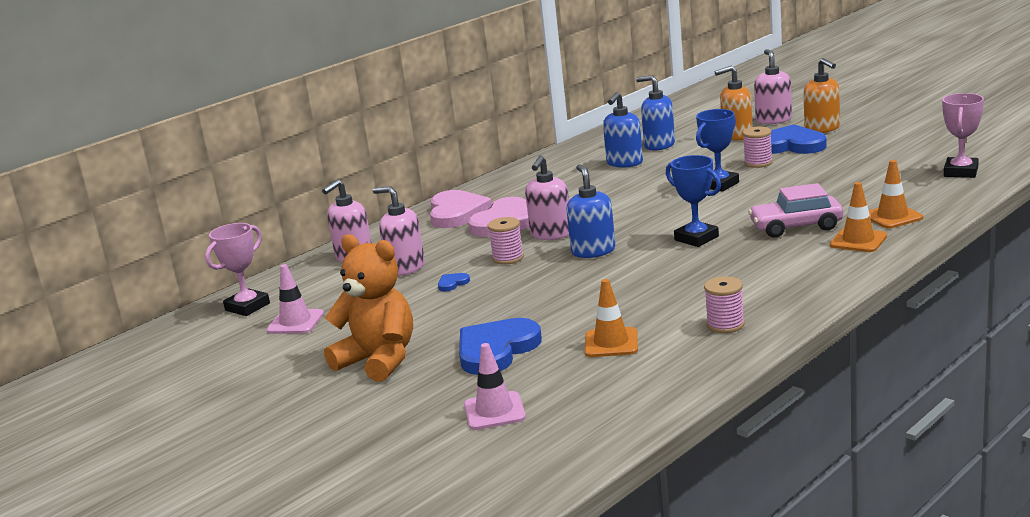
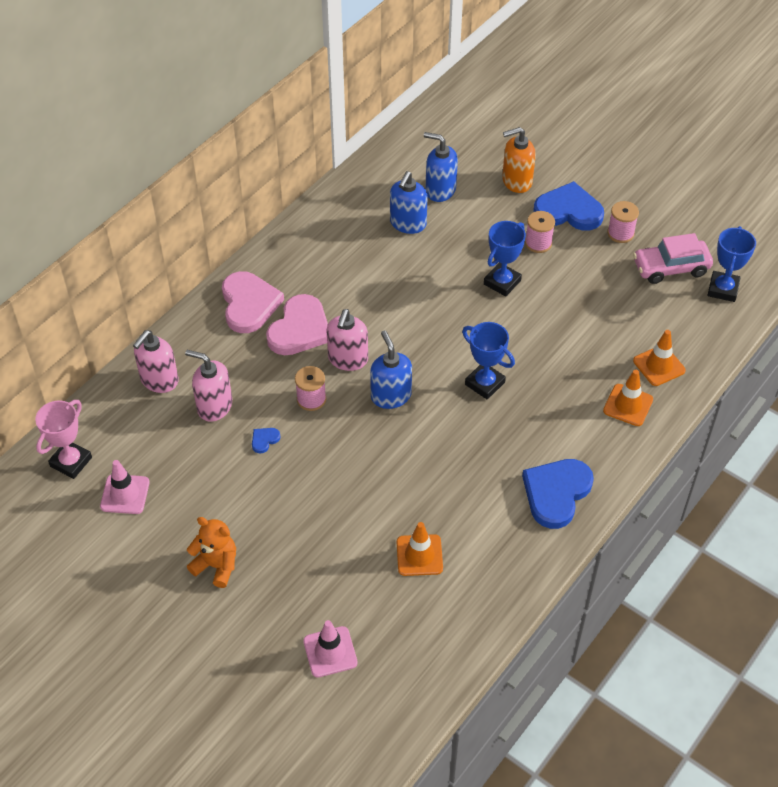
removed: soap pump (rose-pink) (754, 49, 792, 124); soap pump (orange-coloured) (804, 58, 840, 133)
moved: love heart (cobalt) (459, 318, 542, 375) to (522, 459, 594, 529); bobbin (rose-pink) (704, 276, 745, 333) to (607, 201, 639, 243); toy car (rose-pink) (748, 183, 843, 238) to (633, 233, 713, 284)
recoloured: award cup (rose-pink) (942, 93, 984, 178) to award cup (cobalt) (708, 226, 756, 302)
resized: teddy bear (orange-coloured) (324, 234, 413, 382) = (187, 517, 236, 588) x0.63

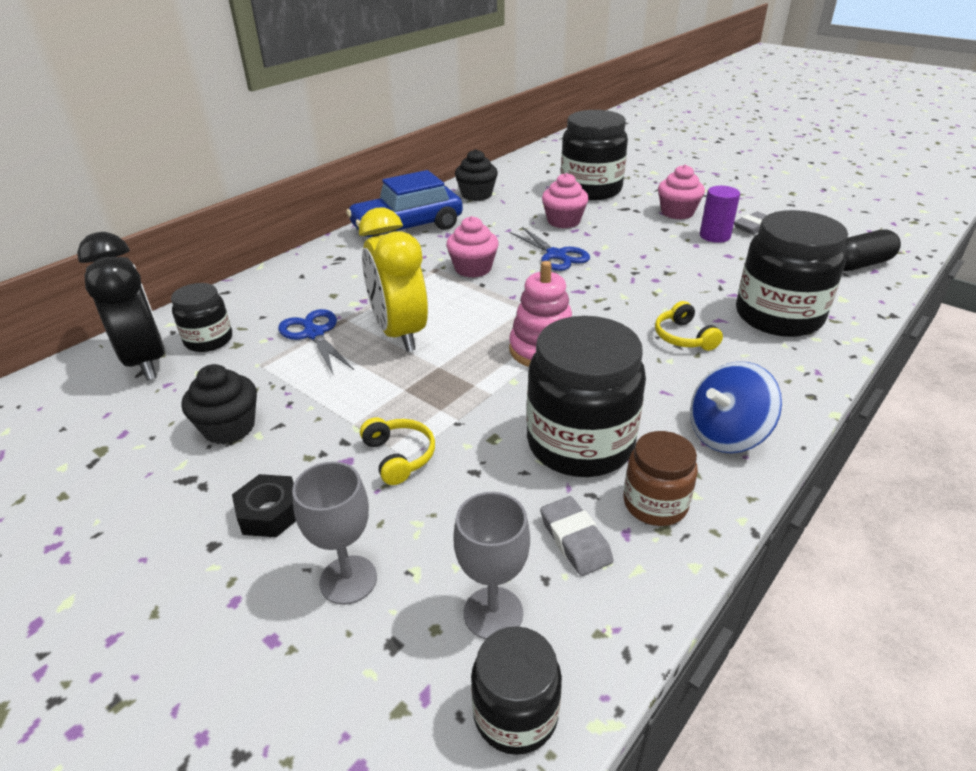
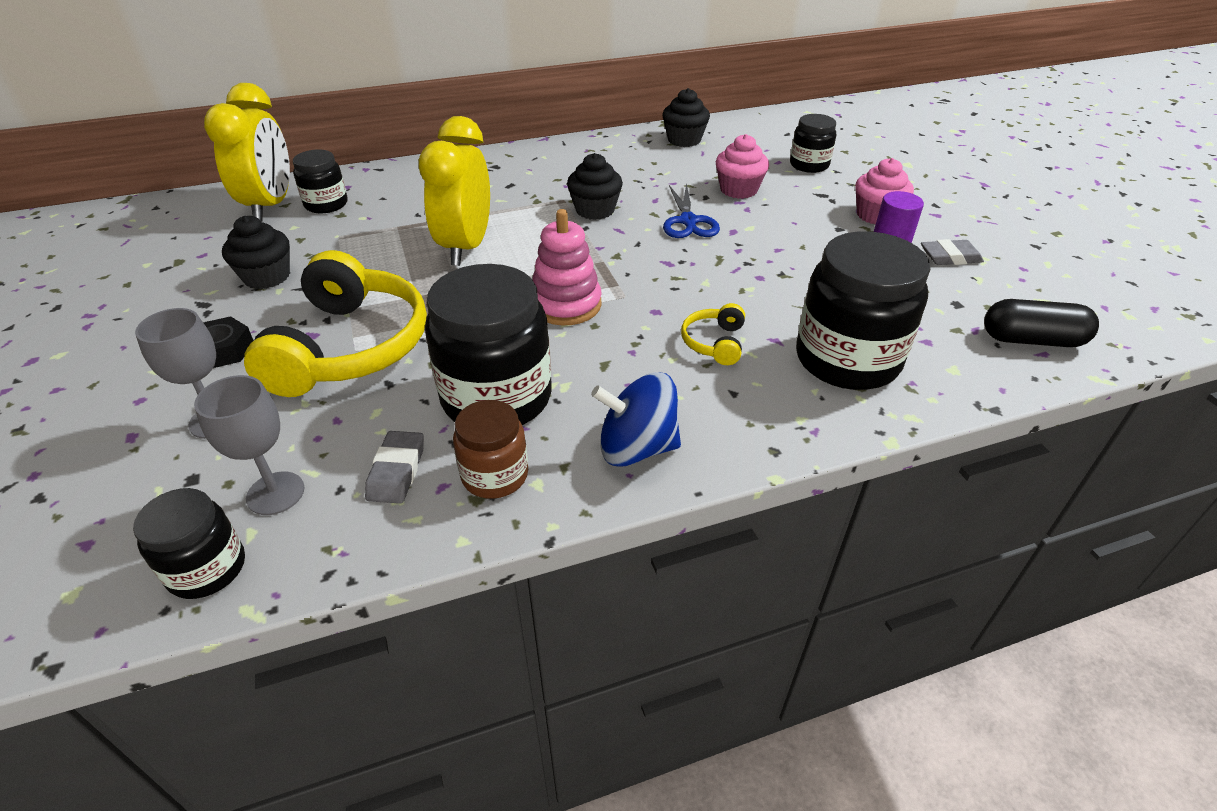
removed: pair of scissors (cobalt) (278, 309, 354, 376); toy car (cobalt) (346, 170, 463, 237)
recoloured: bedside clock (jet-black) (77, 232, 165, 381) to bedside clock (yellow) (204, 83, 290, 222); muffin (rose-pink) (446, 216, 499, 278) to muffin (jet-black) (567, 153, 623, 220)
resized: over-ear headphones (yellow) (360, 417, 435, 485) = (244, 250, 427, 397) x2.32; preserve jar (jet-black) (561, 110, 628, 200) = (790, 114, 836, 173) x0.54

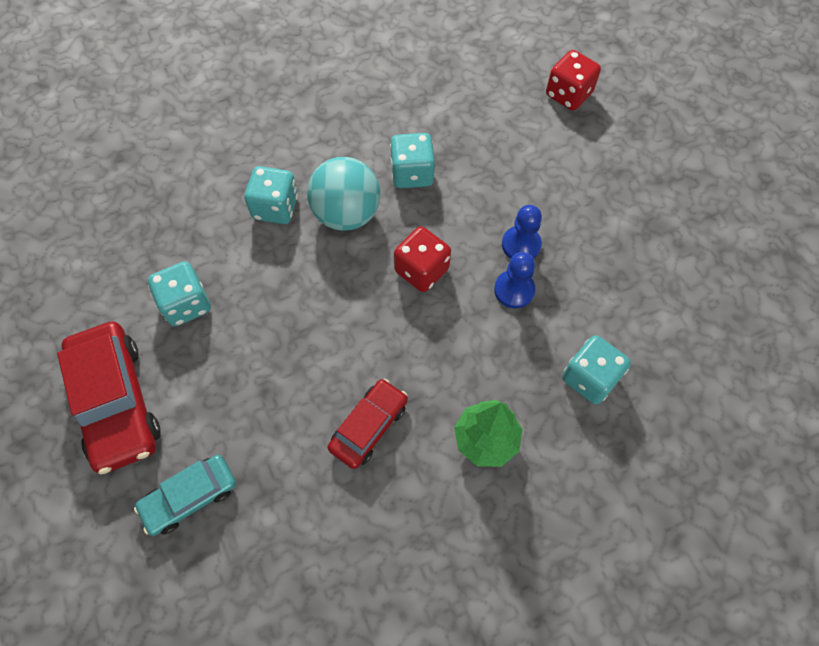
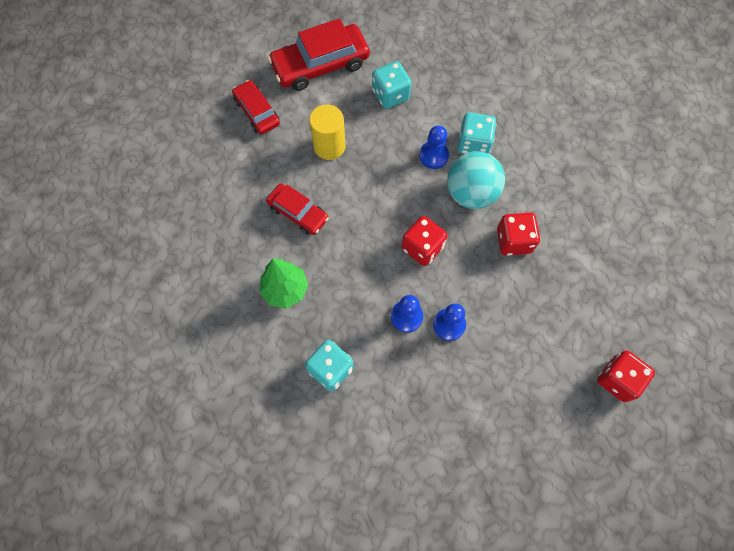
added: cylinder shape (yellow) (309, 105, 345, 160); game pawn (cobalt) (419, 126, 449, 169)
recoloured: toy car (turquoise) (134, 455, 236, 536) to toy car (scarlet) (232, 80, 280, 134); game die (turquoise) (390, 133, 435, 188) to game die (scarlet) (497, 212, 540, 256)

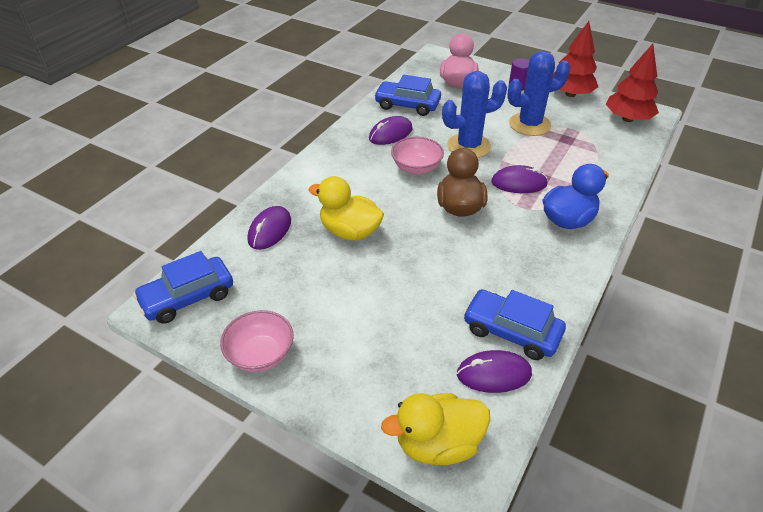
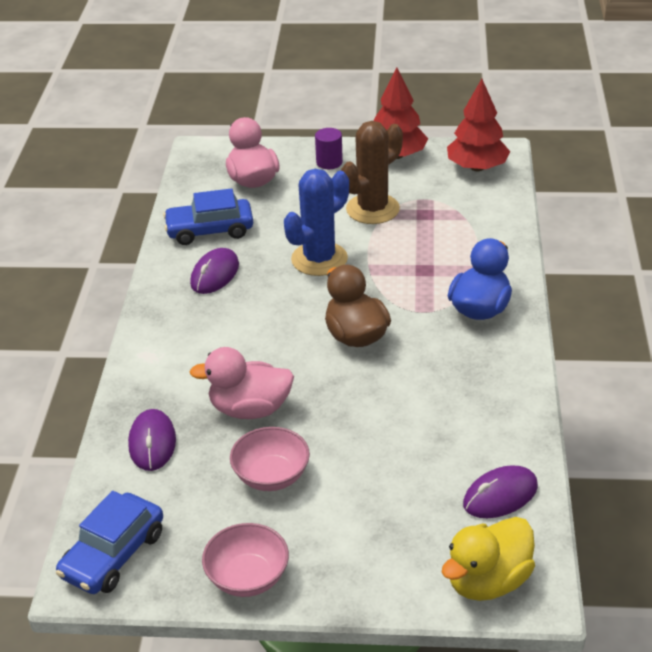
removed: toy car (cobalt) (463, 289, 566, 360); mouse (purple) (491, 165, 548, 193)
moved: serving bowl (rose-pink) (391, 137, 444, 175) to (230, 427, 310, 491)
recoloured: toy duck (yellow) (309, 176, 384, 241) to toy duck (rose-pink) (190, 347, 294, 419); prickly plant (cobalt) (507, 51, 570, 136) to prickly plant (brown) (341, 121, 403, 224)

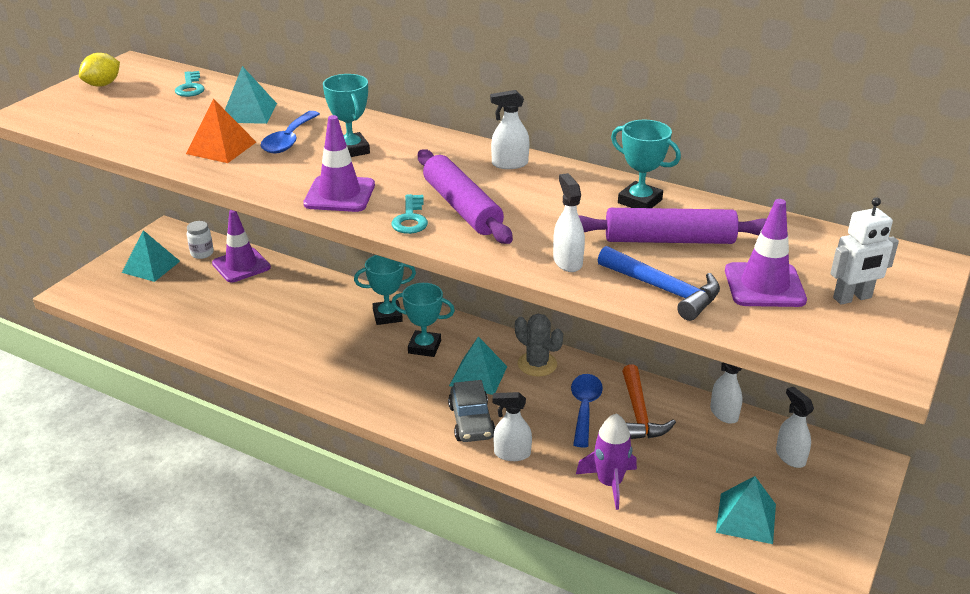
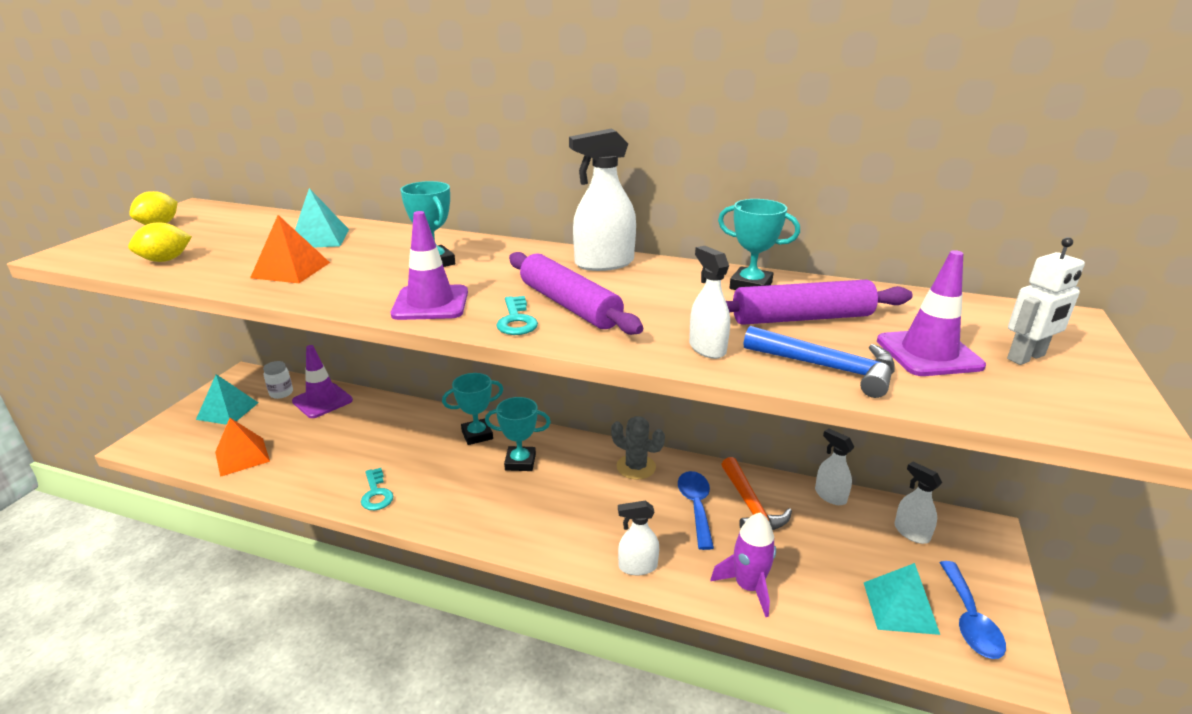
removed: toy car (ash-grey) (448, 380, 495, 442); pyramid shape (turquoise) (449, 337, 507, 395)
added: toy lemon (yellow) (128, 222, 192, 262); pyramid shape (orange-coloured) (215, 418, 270, 477)
moved: key (turquoise) (175, 71, 204, 97) to (361, 468, 393, 510); teaspoon (cobalt) (260, 111, 320, 153) to (939, 561, 1006, 659)
resized: spray cleaner (pure white) (490, 90, 529, 169) = (569, 128, 636, 271) x1.61

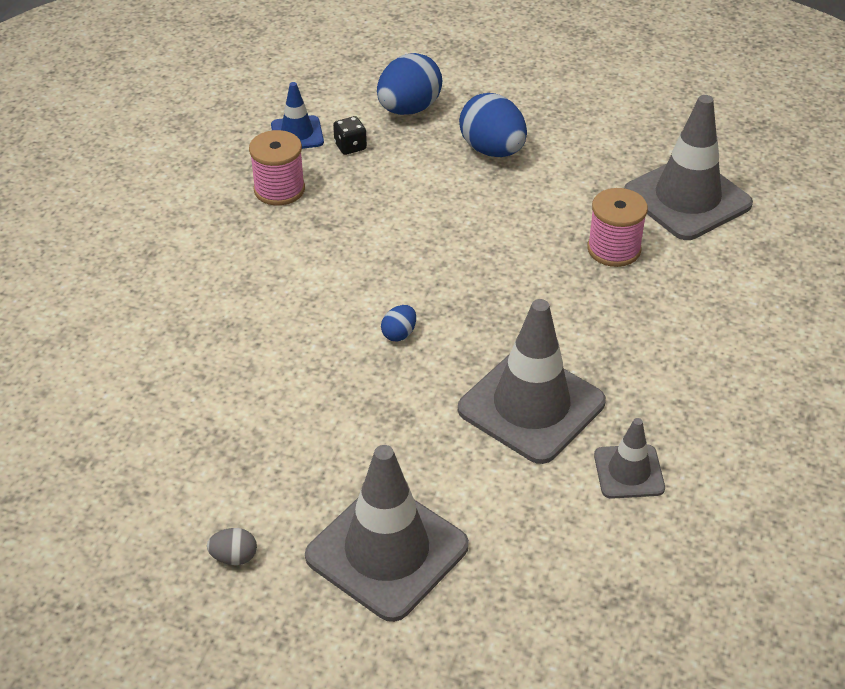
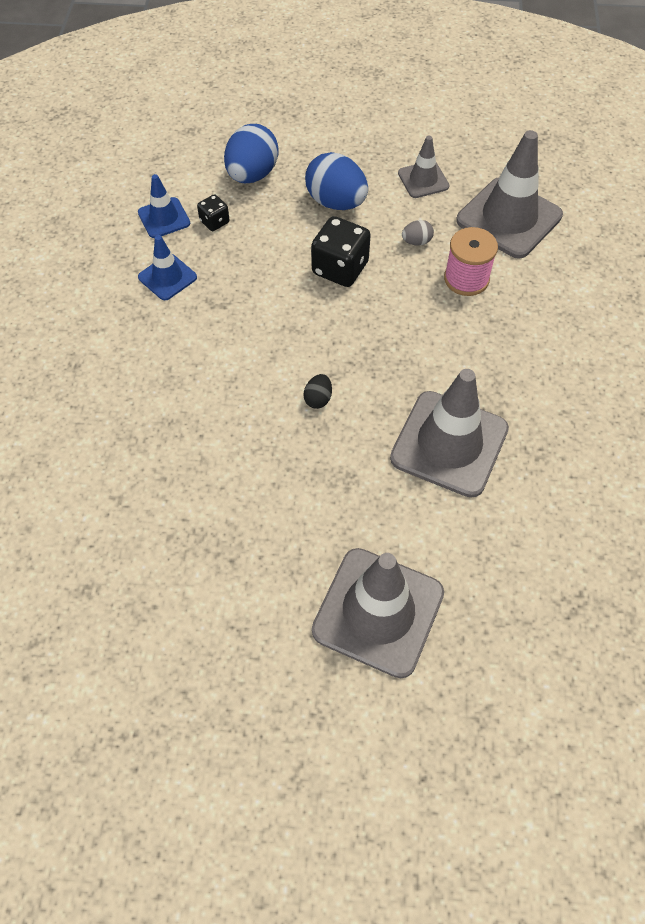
added: game die (jet-black) (311, 216, 371, 287)
moved: road cone (ash-grey) (594, 418, 665, 499) to (398, 136, 449, 198); egg shape (ash-grey) (207, 528, 257, 565) to (402, 220, 434, 246)
replaced: bobbin (rose-pink) (249, 130, 305, 206) to road cone (cobalt) (138, 235, 197, 300)
recoloured: egg shape (cobalt) (381, 305, 416, 341) to egg shape (jet-black) (303, 374, 332, 409)

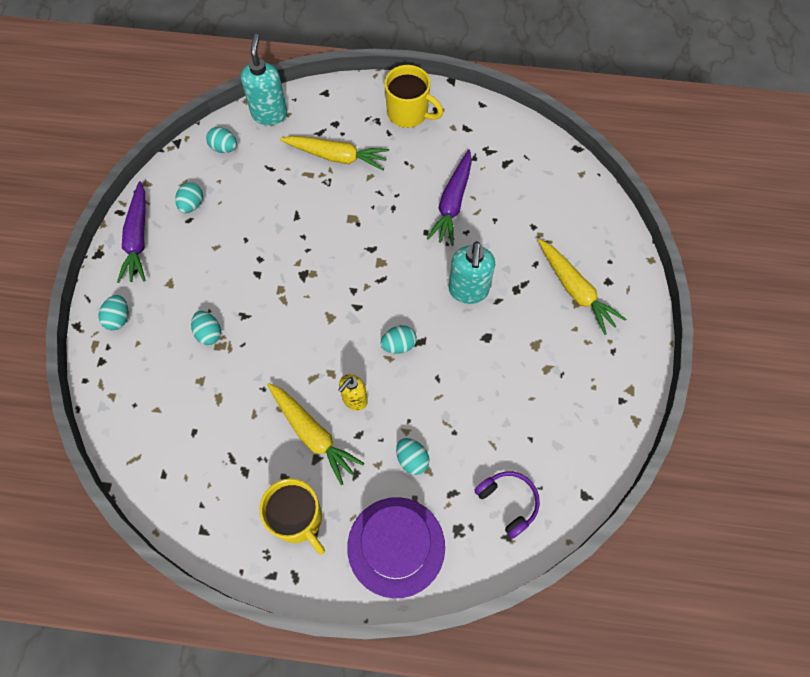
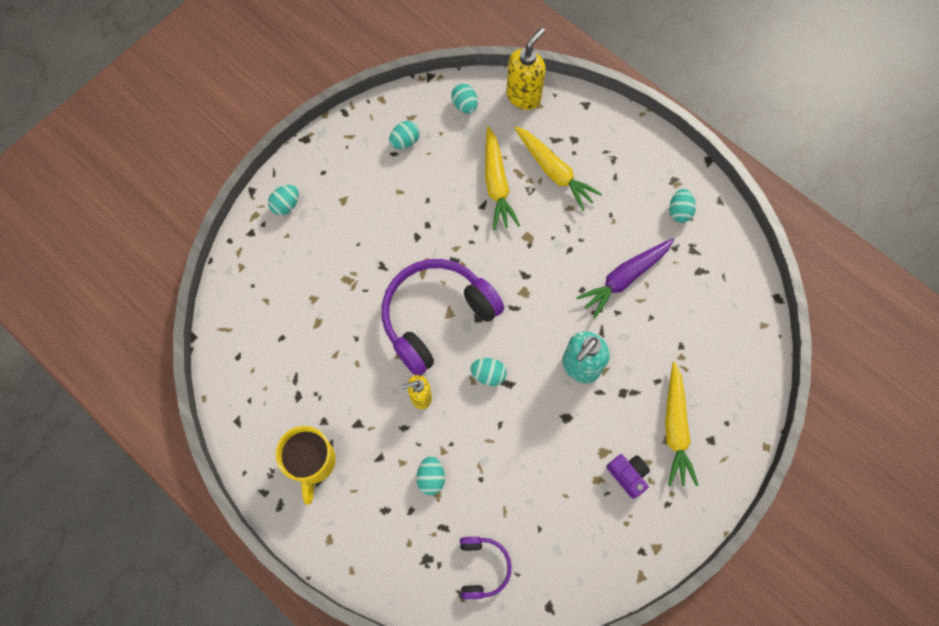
removed: carrot (purple) (117, 181, 146, 283); tall hat (purple) (347, 497, 445, 598); mug (yellow) (384, 65, 443, 128)
added: over-ear headphones (purple) (382, 259, 504, 375); photo camera (purple) (606, 454, 650, 499)
moved: carrot (yellow) (267, 383, 364, 485) to (485, 126, 520, 230); egg shape (turquoise) (191, 311, 221, 345) to (669, 189, 696, 223)
recoloured: soap pump (turquoise) (241, 34, 287, 125) to soap pump (yellow) (506, 27, 546, 110)

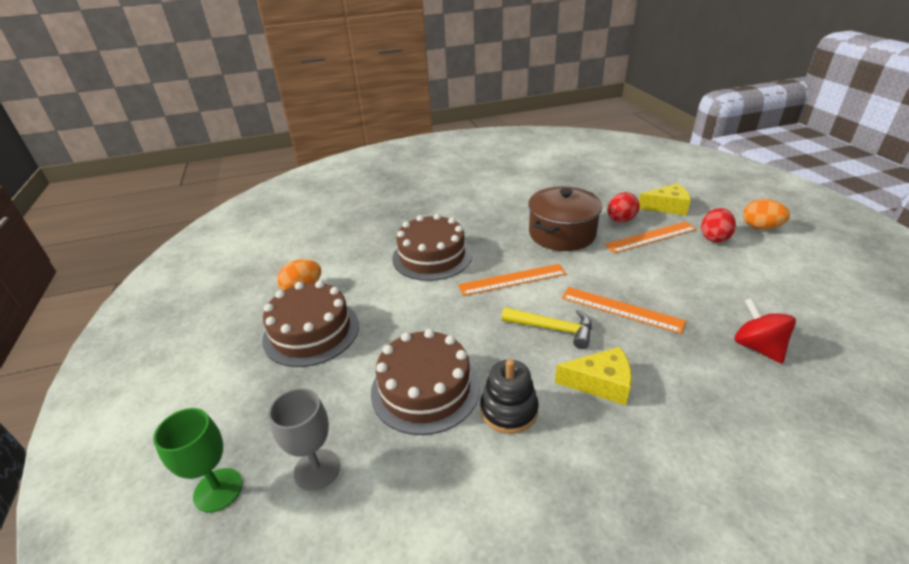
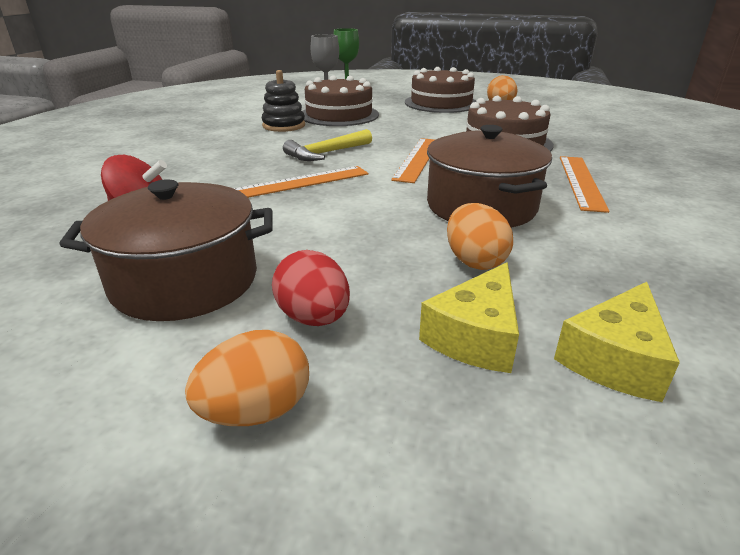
added: cooking pot (brown) (59, 179, 272, 321)
moved: piece of cheese (yellow) (555, 347, 632, 405) to (554, 282, 680, 402); ruler (orange-coloured) (604, 221, 697, 253) to (560, 156, 609, 213)
recoloured: egg shape (scarlet) (607, 192, 640, 222) to egg shape (orange-coloured) (447, 203, 513, 270)

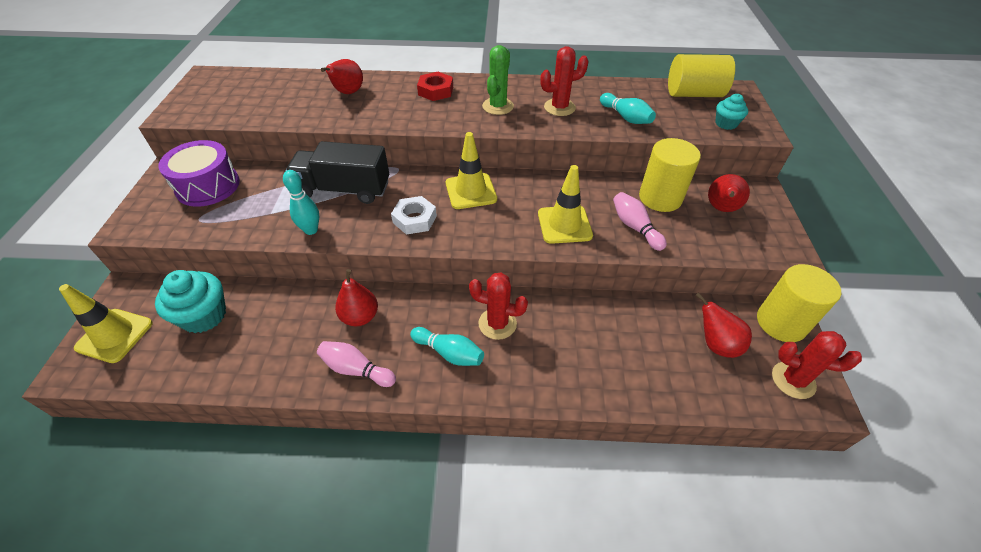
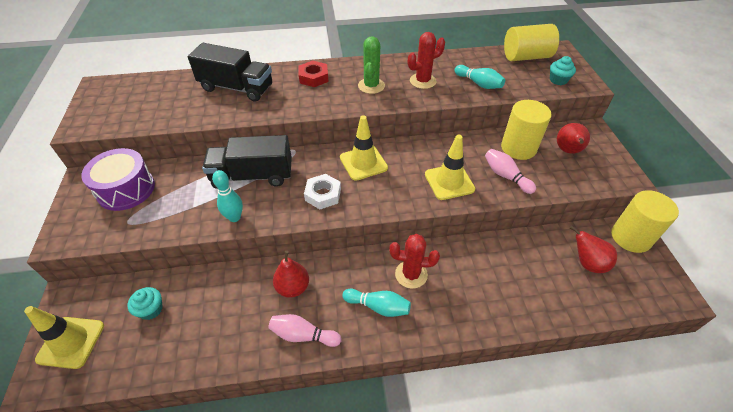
removed: prickly plant (scarlet) (772, 331, 862, 399)
replaced: toy pear (scarlet) (321, 59, 363, 94) to lorry (jet-black) (188, 43, 272, 102)
resized: muffin (turquoise) (155, 270, 226, 333) = (127, 287, 163, 320) x0.58

